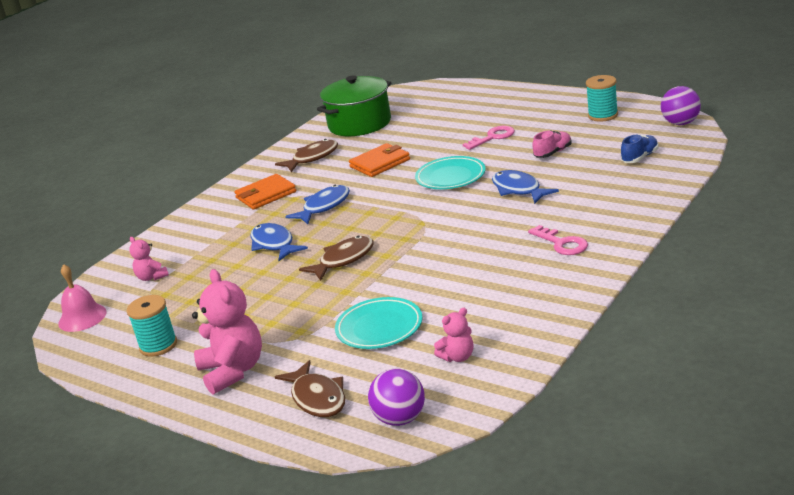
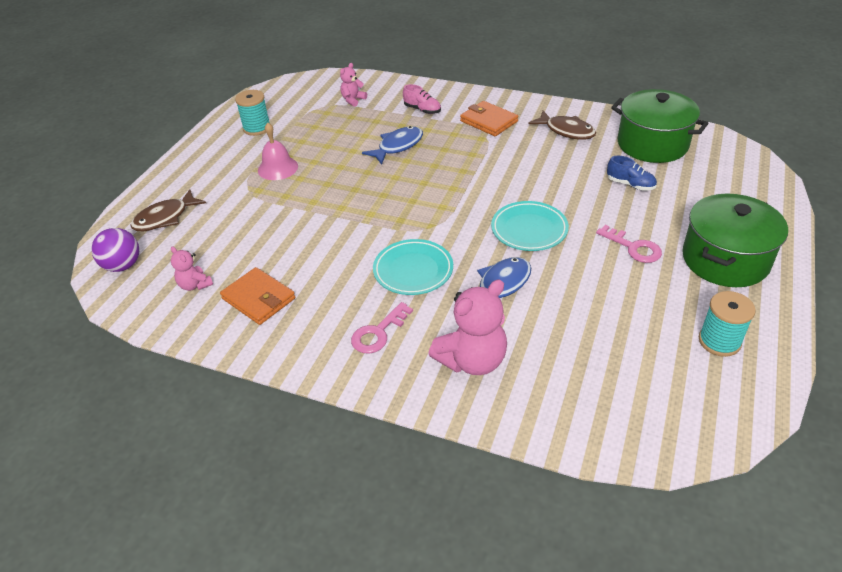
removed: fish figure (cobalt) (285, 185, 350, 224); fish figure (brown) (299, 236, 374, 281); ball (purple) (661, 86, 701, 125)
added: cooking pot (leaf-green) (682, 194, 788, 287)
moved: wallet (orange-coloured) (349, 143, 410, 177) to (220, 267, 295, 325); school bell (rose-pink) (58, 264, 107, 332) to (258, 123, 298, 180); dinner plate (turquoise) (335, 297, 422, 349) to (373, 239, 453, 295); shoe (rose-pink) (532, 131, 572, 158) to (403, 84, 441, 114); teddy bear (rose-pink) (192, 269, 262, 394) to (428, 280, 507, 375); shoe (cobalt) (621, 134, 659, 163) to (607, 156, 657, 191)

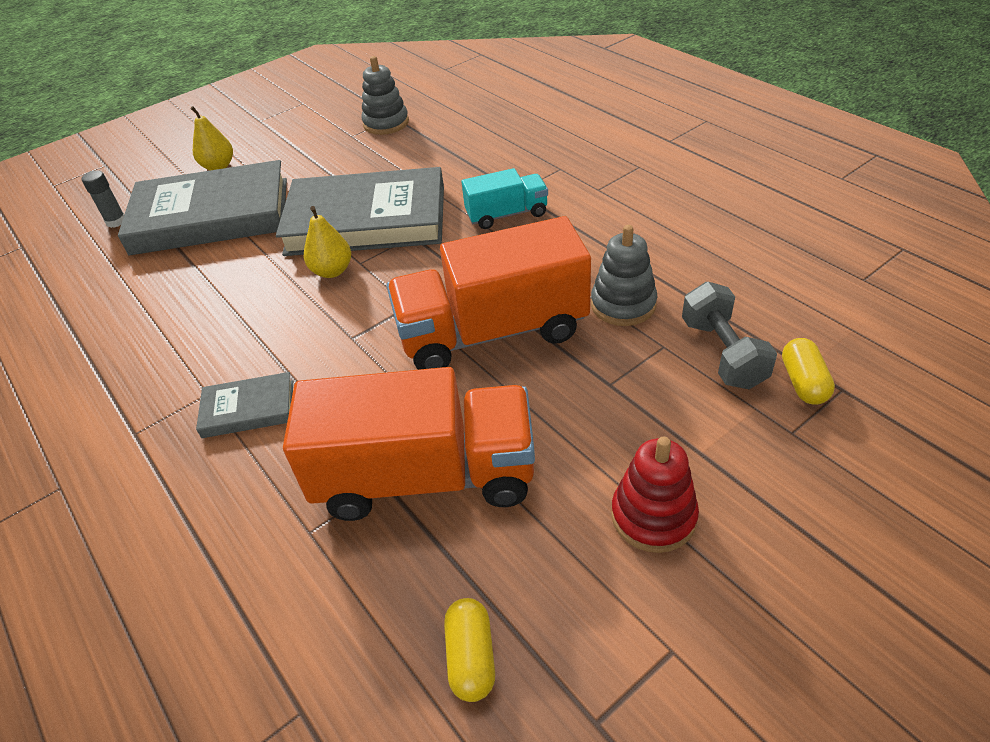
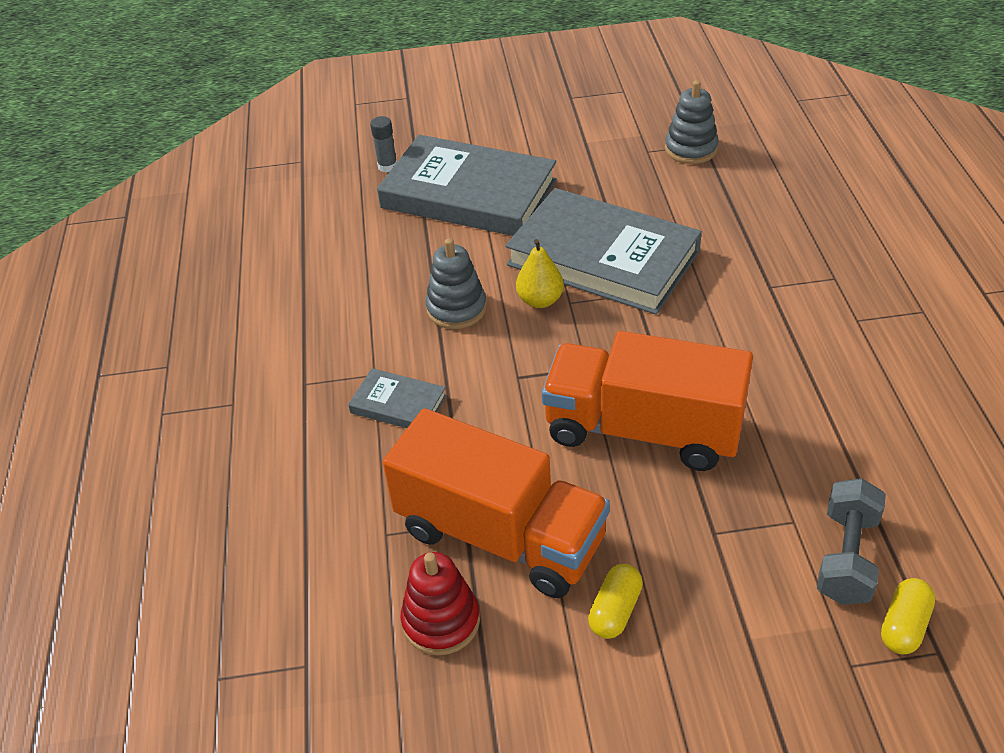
removed: toy pear (yellow) (190, 106, 233, 170); lorry (turquoise) (461, 168, 548, 229)
moved: stacking rings (scarlet) (611, 437, 699, 553) to (401, 552, 480, 656); stacking rings (ash-grey) (591, 225, 657, 326) to (425, 238, 487, 329); pill shape (yellow) (444, 598, 495, 702) to (588, 564, 643, 639)

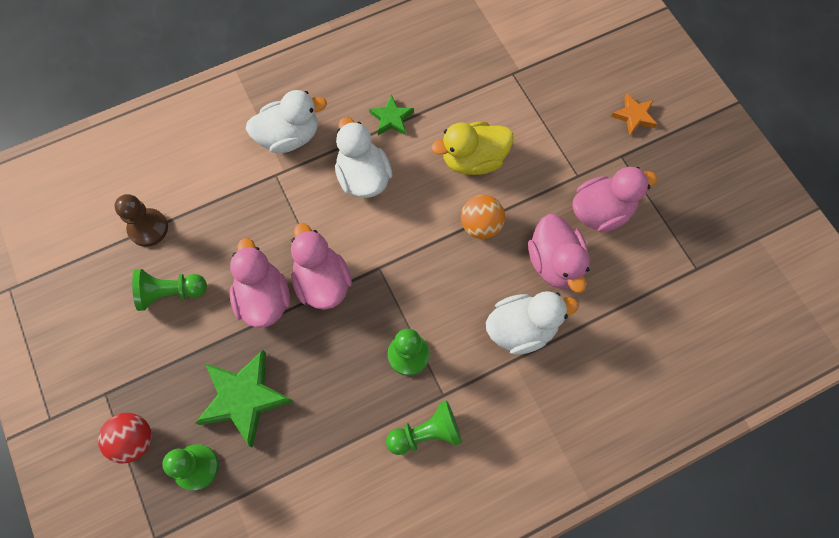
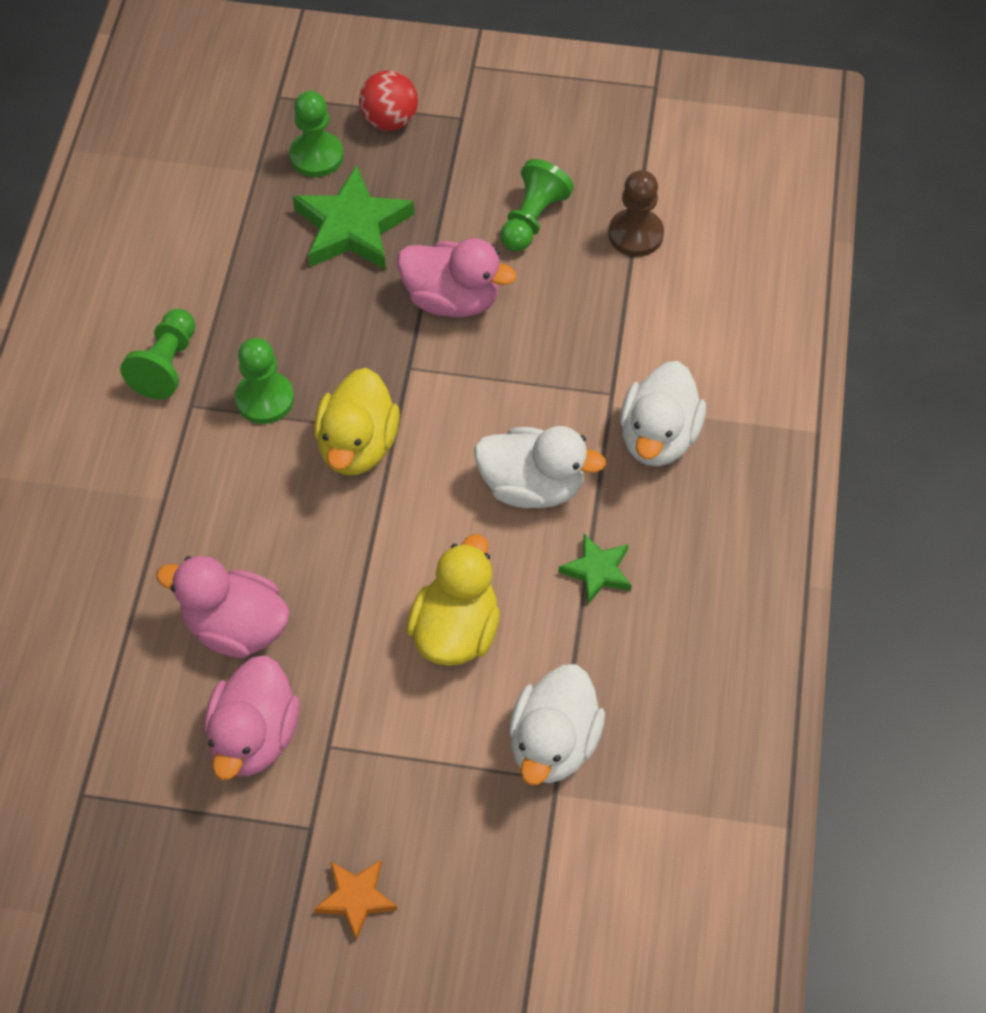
removed: toy duck (rose-pink) (291, 223, 352, 310); ball (orange-coloured) (461, 195, 505, 239)
added: toy duck (yellow) (314, 368, 400, 475)
moved: toy duck (pure white) (486, 291, 578, 355) to (509, 664, 605, 785)

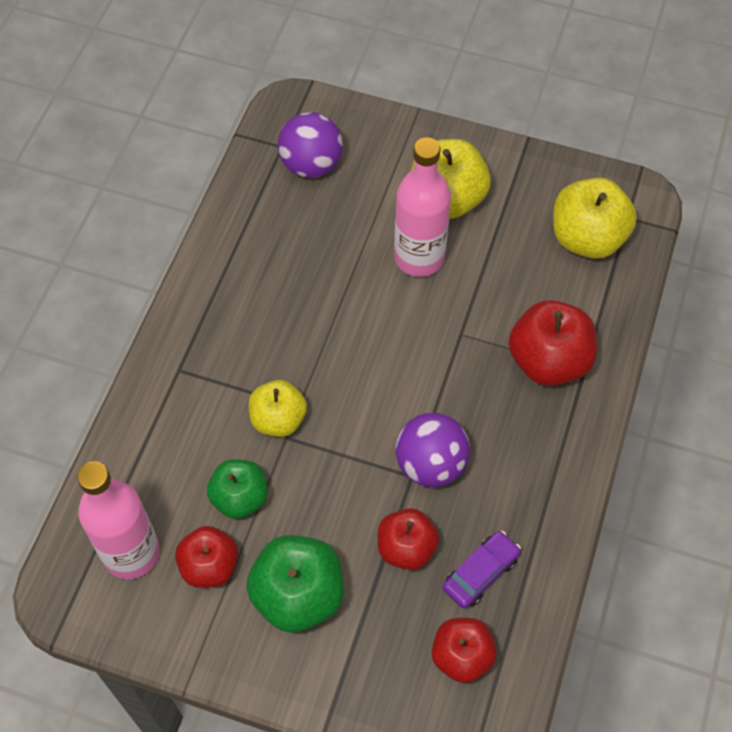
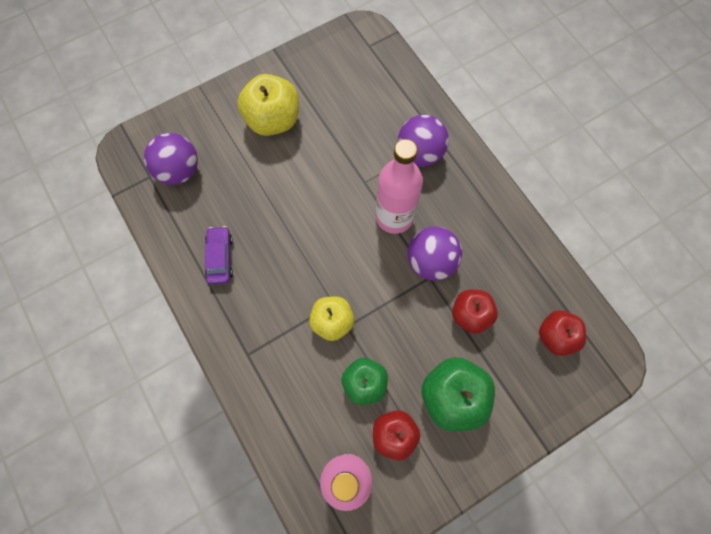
removed: apple (yellow) (553, 178, 637, 259)
moved: toy car (purple) (443, 531, 521, 609) to (205, 226, 233, 285); drink bottle (rose-pink) (394, 137, 451, 277) to (376, 139, 423, 234)
replaced: apple (scarlet) (509, 300, 597, 386) to ball (purple) (398, 114, 449, 166)

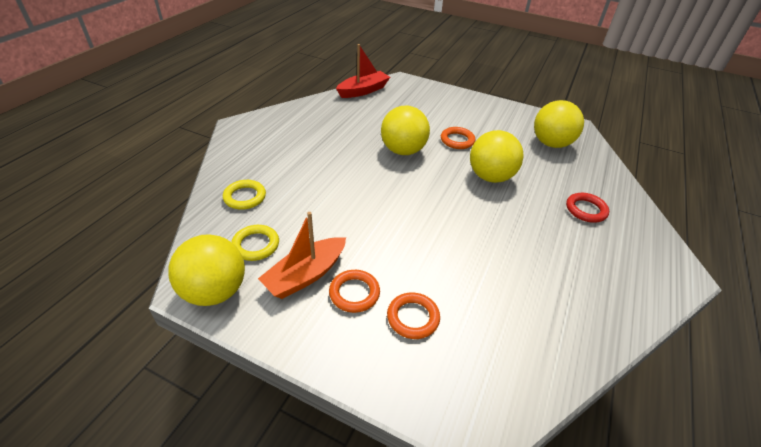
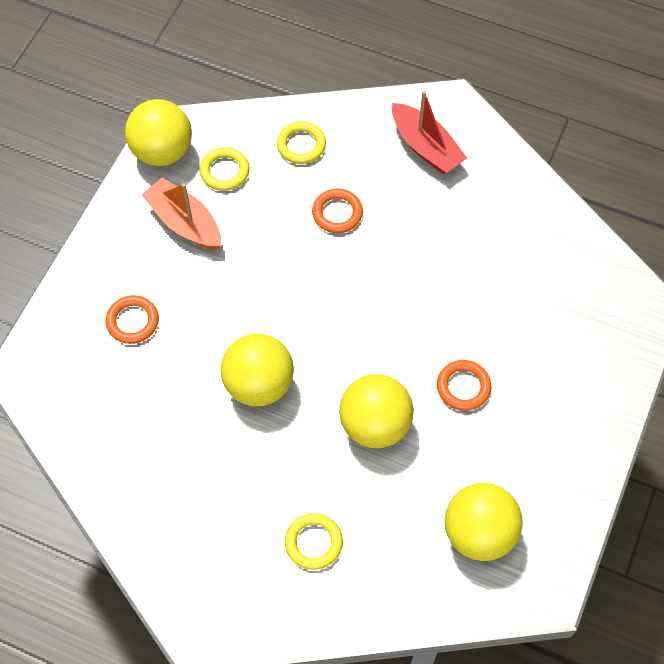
moved: ball (yellow) (381, 106, 430, 155) to (221, 334, 294, 406); hoop (orange-coloured) (329, 270, 380, 313) to (312, 188, 363, 233); boat (scarlet) (336, 44, 390, 98) to (392, 91, 467, 174)
recoloured: hoop (scarlet) (566, 193, 609, 223) to hoop (yellow) (285, 513, 343, 570)

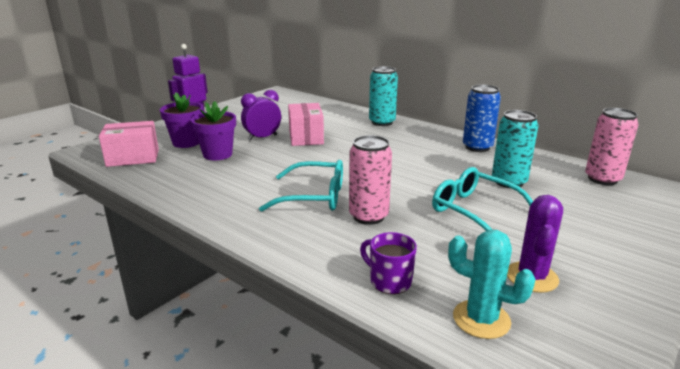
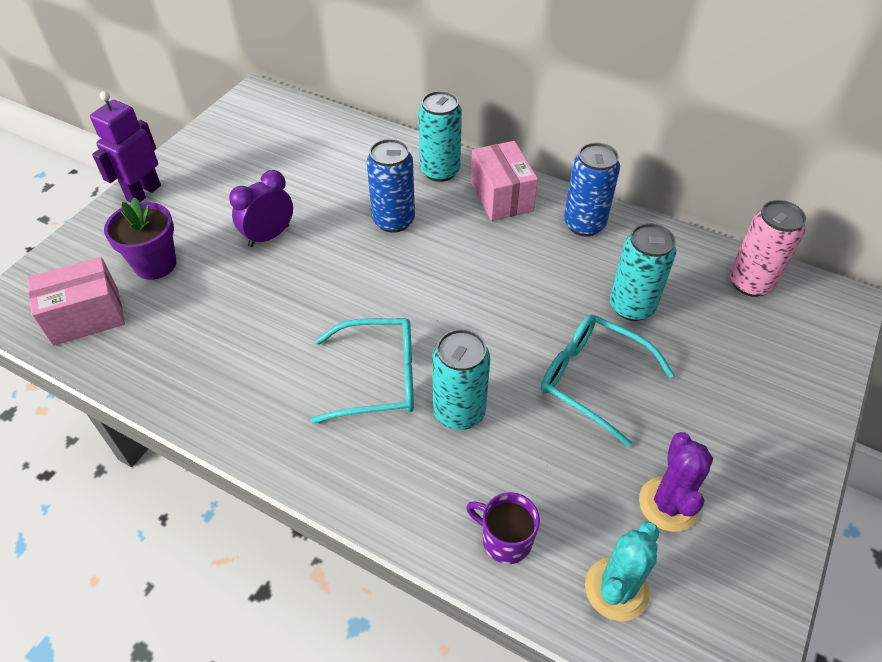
removed: plant pot (purple) (191, 101, 236, 161)
added: can (cobalt) (367, 139, 415, 233)
moved: package (rose-pink) (288, 103, 324, 146) to (471, 141, 538, 221)
recoloured: can (rose-pink) (349, 135, 392, 225) to can (turquoise) (432, 329, 490, 430)
turned: prickly plant (turquoise) (448, 230, 536, 339) = (585, 522, 659, 621) 75 degrees counterclockwise

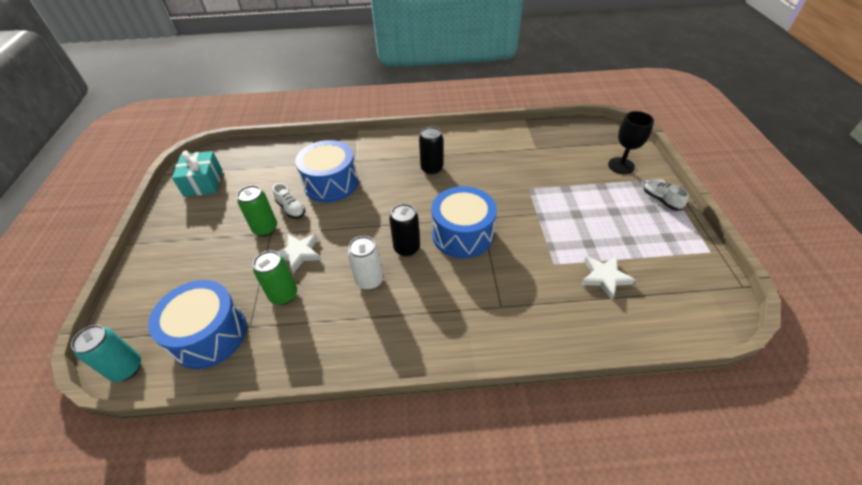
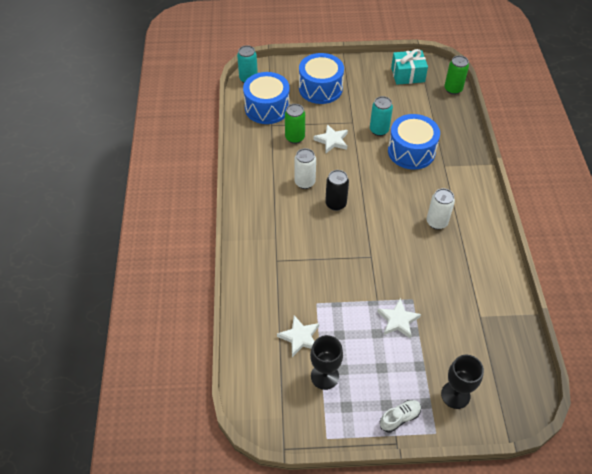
added: goblet (jet-black) (310, 335, 343, 390); five-pointed star (pure white) (377, 298, 421, 339)
moved: toy drum (cobalt) (431, 186, 497, 258) to (299, 53, 344, 104); can (leaf-green) (237, 185, 277, 237) to (444, 55, 469, 95)
replaced: shoe (pure white) (273, 183, 305, 219) to can (turquoise) (370, 96, 393, 136)
recoloured: can (jet-black) (419, 127, 443, 175) to can (pure white) (427, 188, 455, 229)

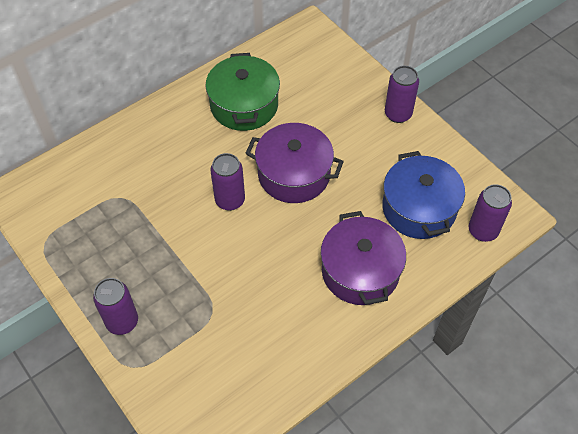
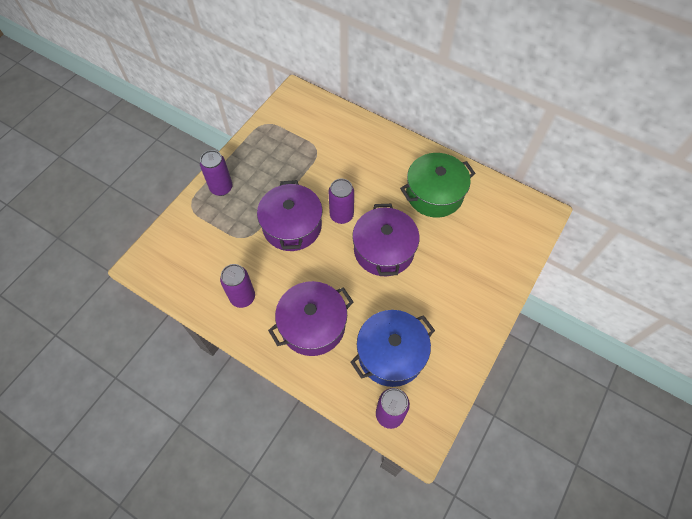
added: cooking pot (purple) (257, 180, 323, 251)
moved: can (purple) (385, 66, 419, 123) to (220, 264, 255, 308)

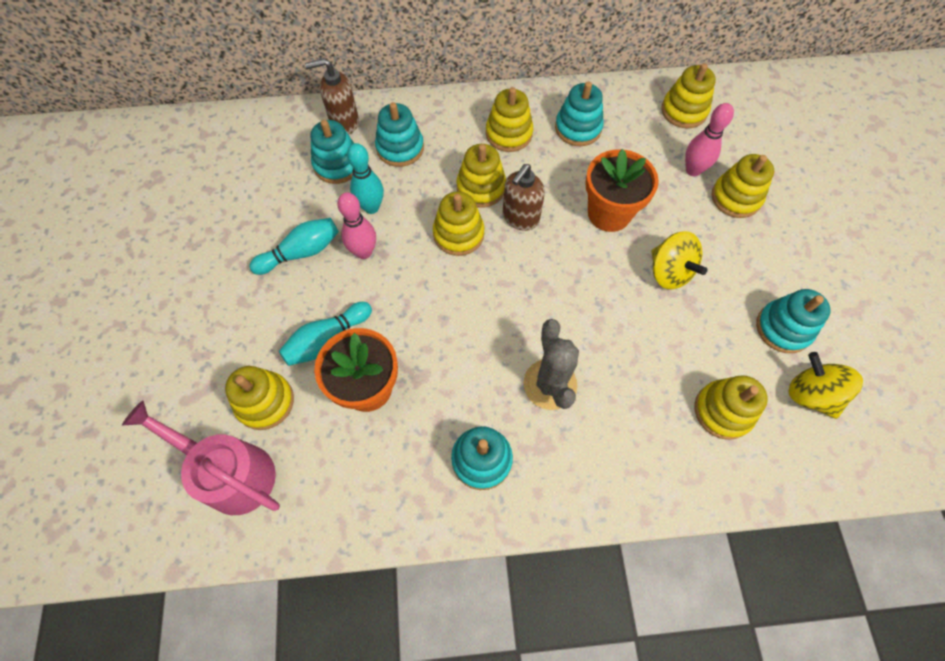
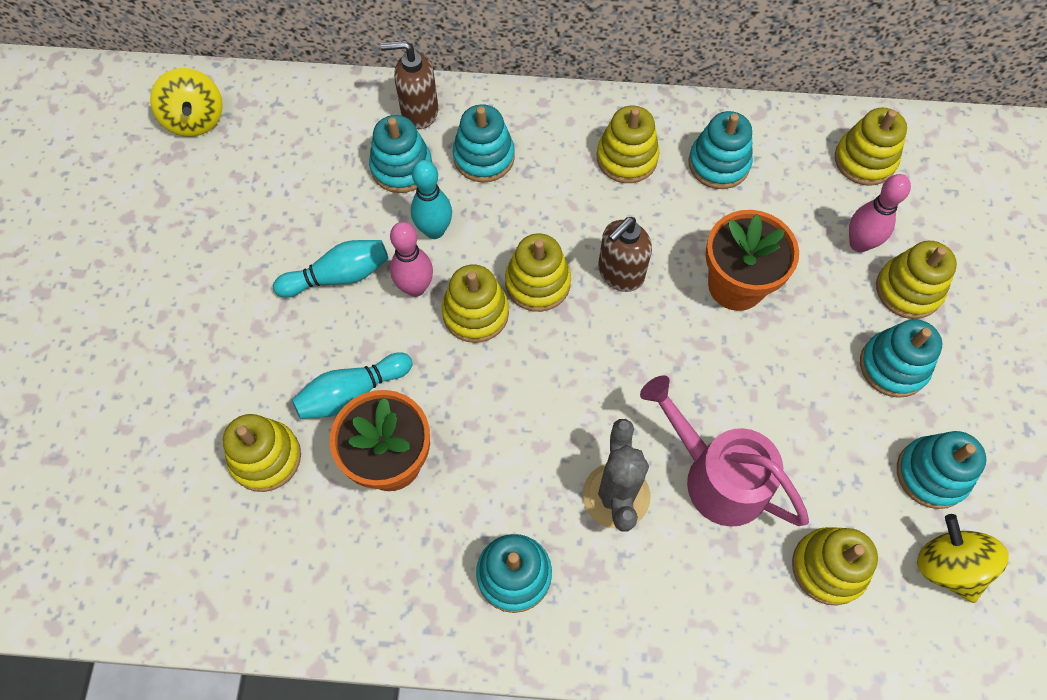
added: stacking rings (turquoise) (860, 319, 942, 398)
moved: whirligig (yellow) (651, 231, 707, 289) to (150, 68, 223, 137); stacking rings (yellow) (456, 144, 506, 208) to (442, 264, 509, 343); watering pot (rose-pink) (122, 400, 280, 515) to (640, 375, 809, 527)

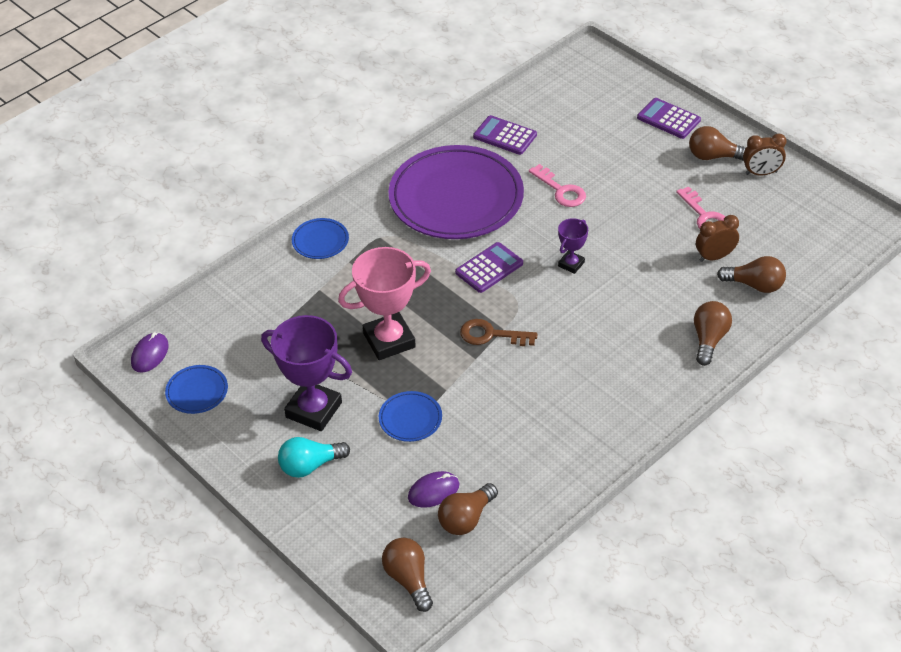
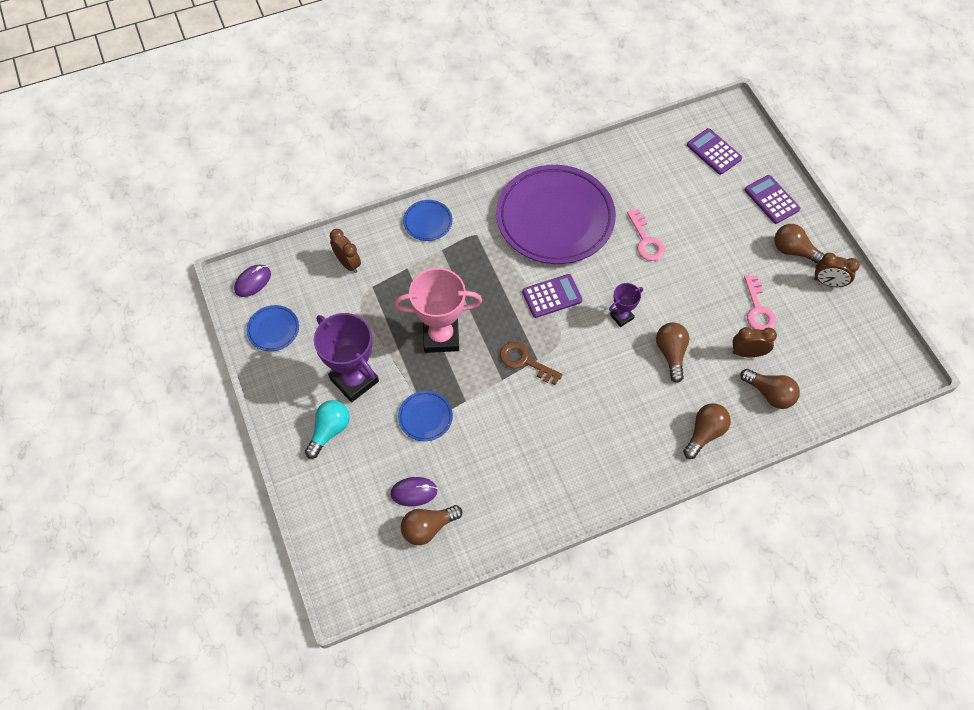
added: bedside clock (brown) (330, 229, 361, 273)
moved: light bulb (brown) (382, 538, 433, 612) to (656, 322, 690, 383); calculator (purple) (473, 115, 537, 155) to (687, 128, 742, 175)
turned: light bulb (turquoise) (278, 437, 350, 478) = (305, 400, 350, 459) 120 degrees clockwise

